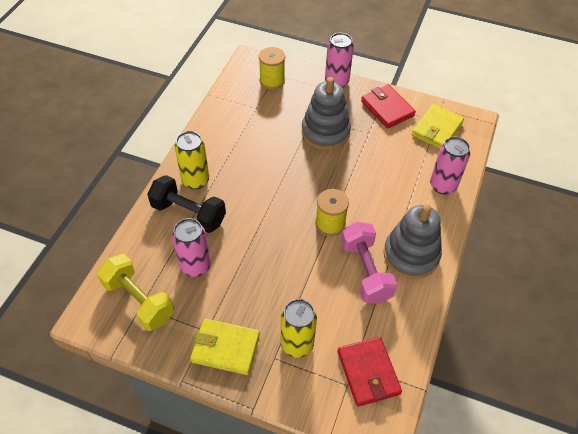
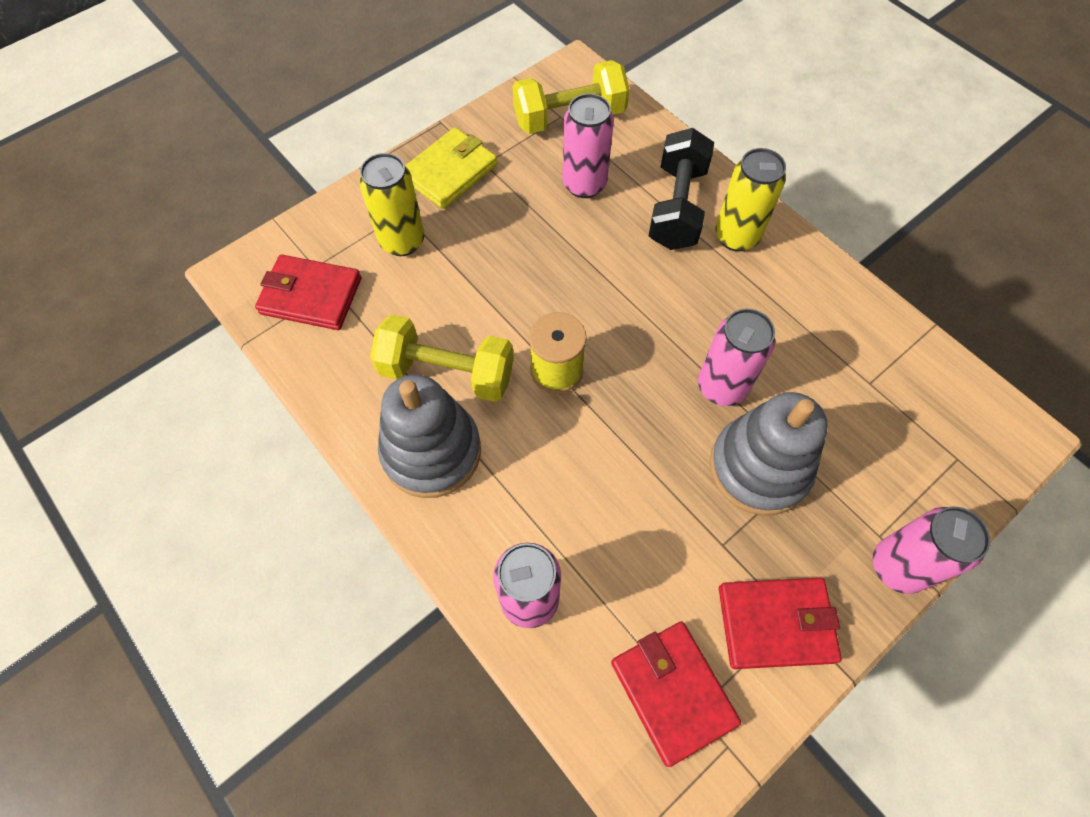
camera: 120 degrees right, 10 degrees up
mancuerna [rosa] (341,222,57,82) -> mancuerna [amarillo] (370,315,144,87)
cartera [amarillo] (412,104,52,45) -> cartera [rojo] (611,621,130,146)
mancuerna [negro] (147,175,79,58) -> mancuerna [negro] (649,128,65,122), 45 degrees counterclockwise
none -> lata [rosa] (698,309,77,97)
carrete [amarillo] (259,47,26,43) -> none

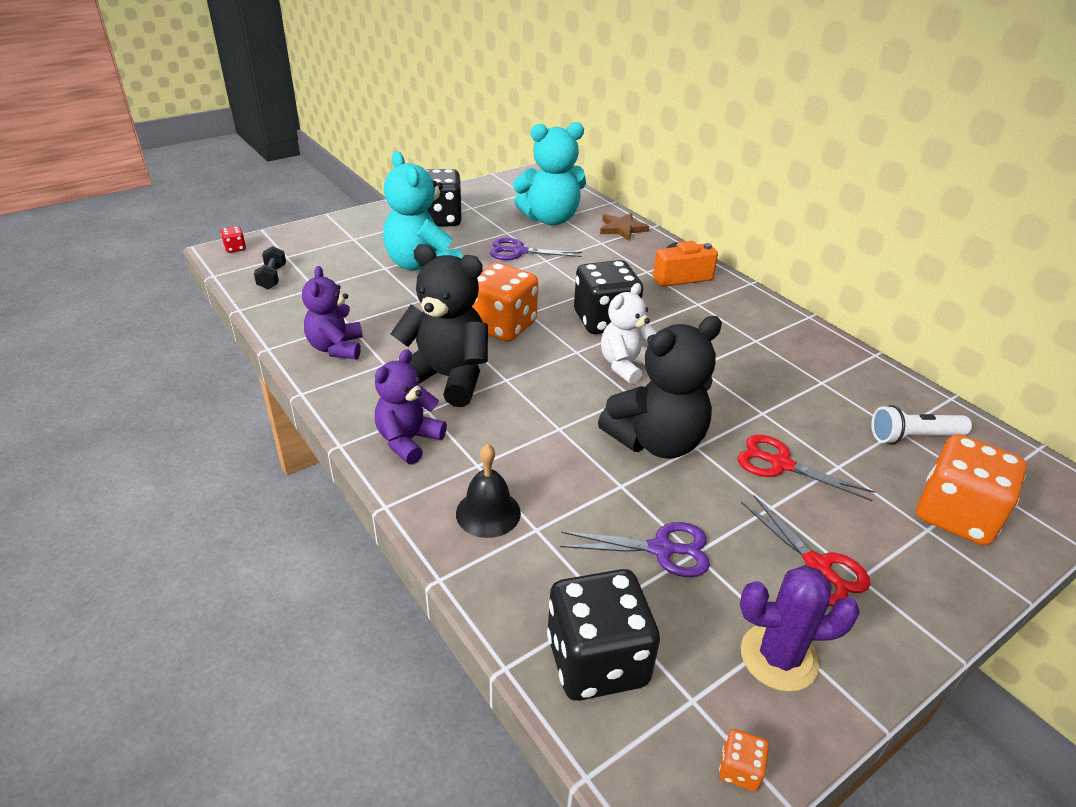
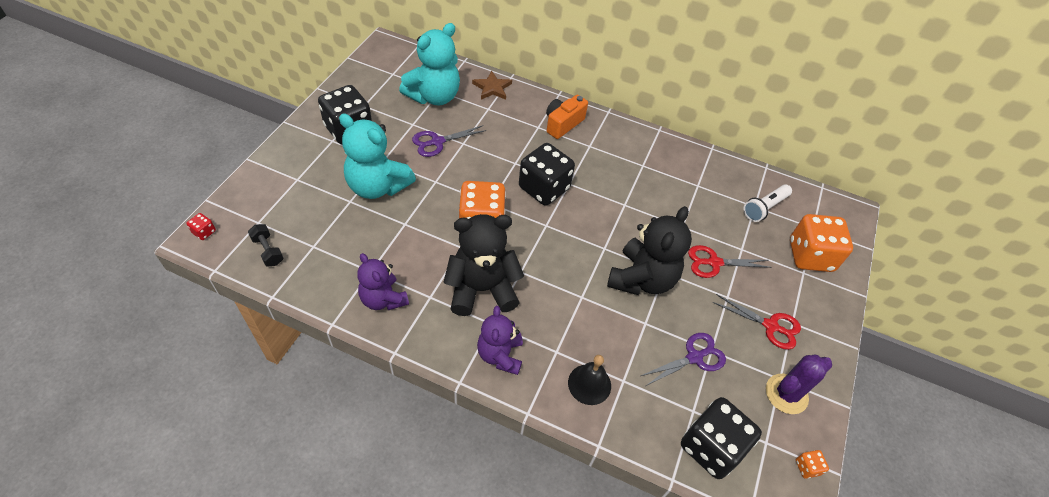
camera: 35 degrees left, 15 degrees up
osito [blanco] (601,283,55,101) -> none

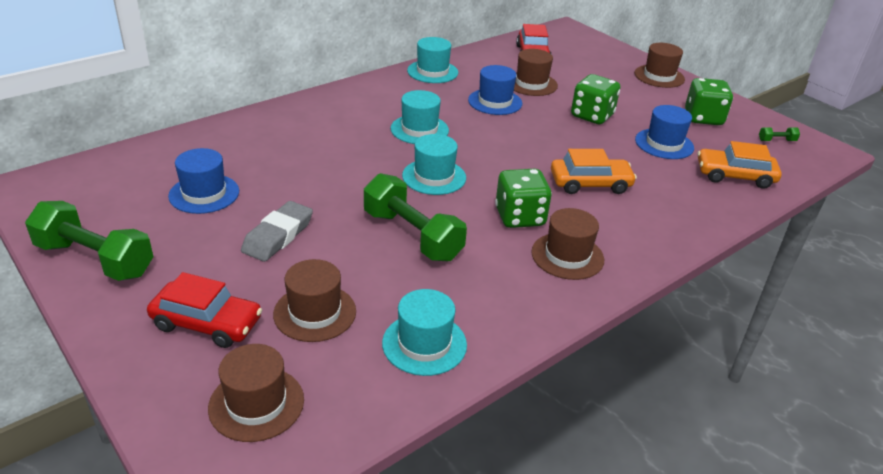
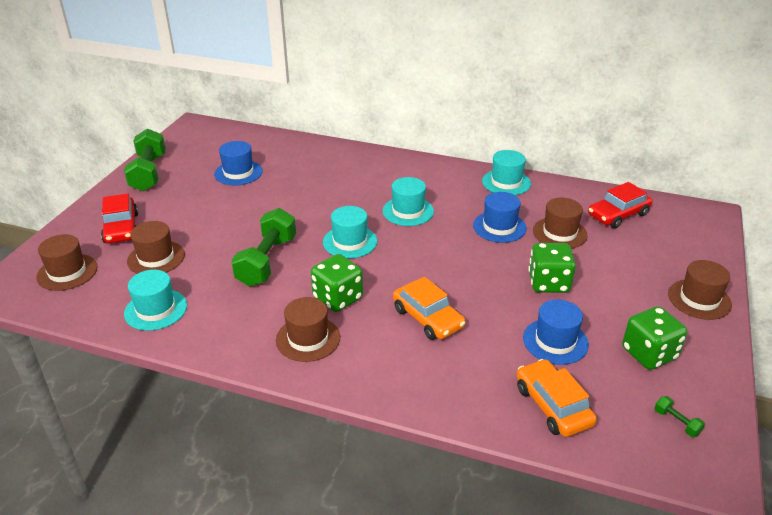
camera: 60 degrees right, 0 degrees up
goma de borrar [gris] (241,201,72,61) -> none

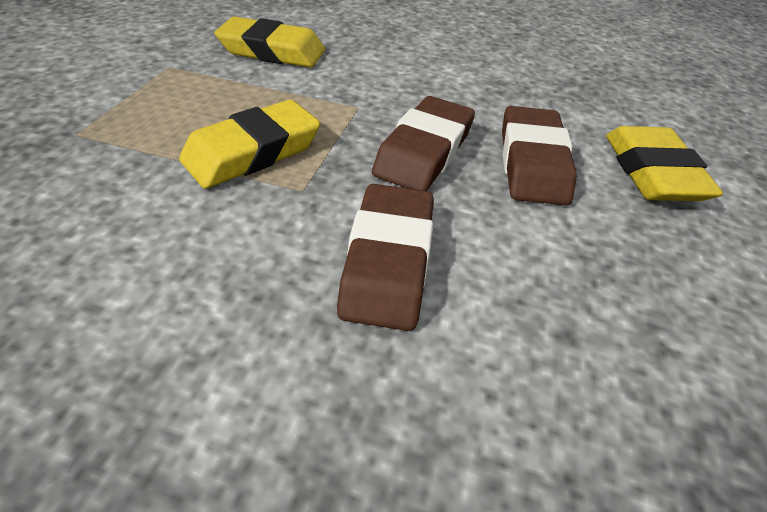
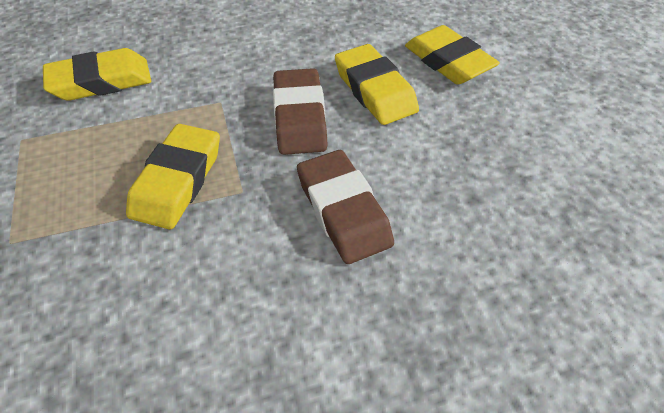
camera: 30 degrees left, 5 degrees up
goma de borrar [marrón] (502,106,75,99) -> goma de borrar [amarillo] (335,44,84,81)

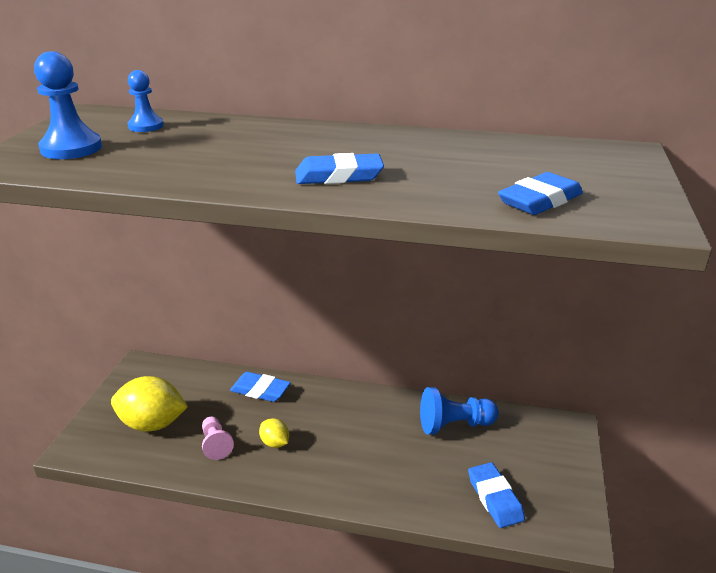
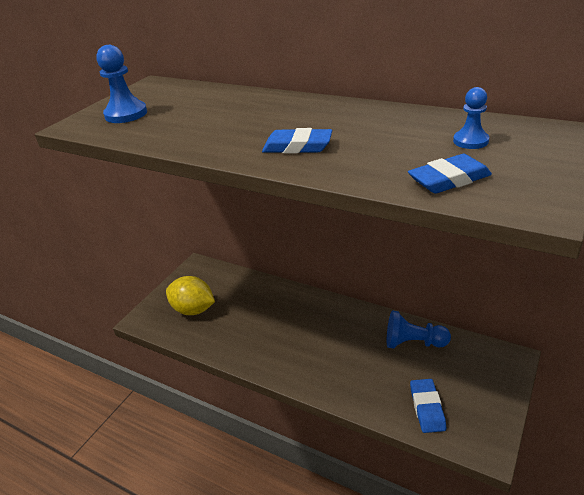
camera: 20 degrees right, 5 degrees up
peón [azul] (128,70,36,62) -> peón [azul] (453,87,36,62), relocated
peón [rosa] (202,417,32,43) -> none
goma de borrar [azul] (230,372,61,30) -> none
limón [amarillo] (259,418,30,30) -> none

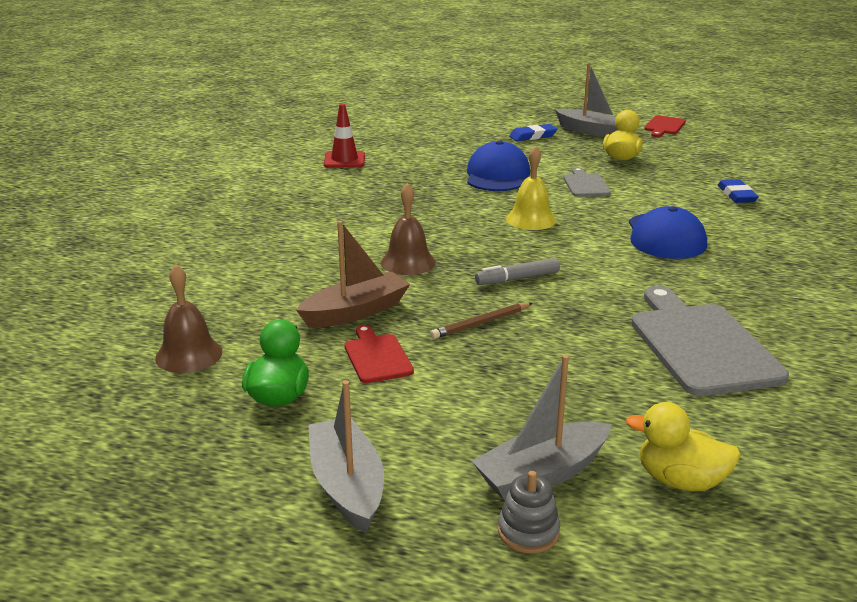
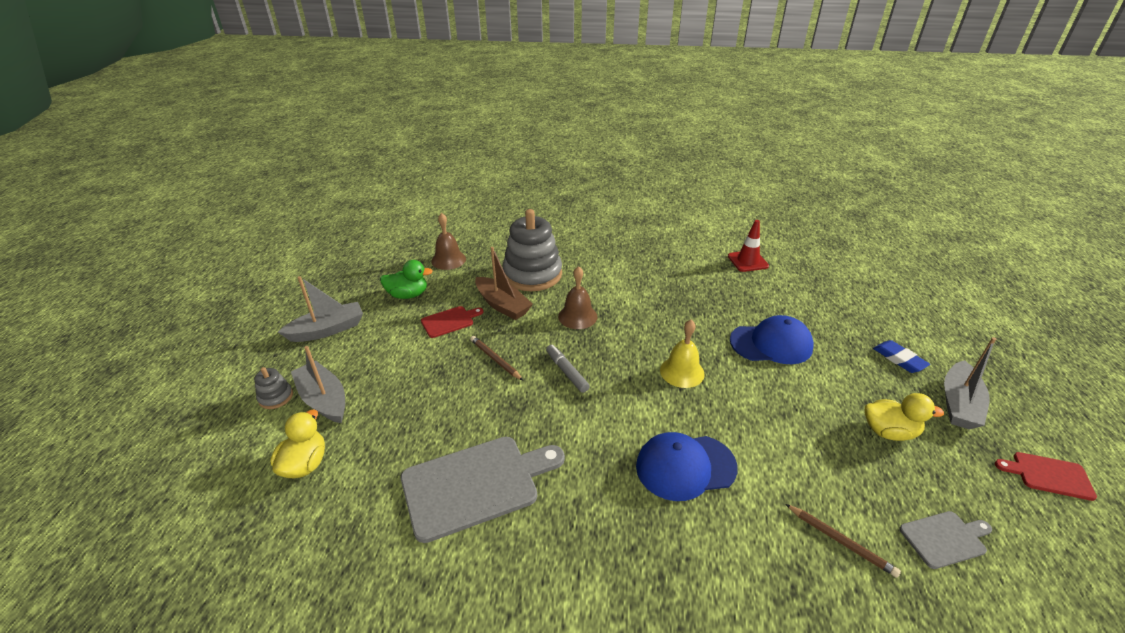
camera: 80 degrees right, 10 degrees up
none -> juguete apilable [gris] (503,209,59,82)
goma de borrar [azul] (718,179,41,24) -> lápiz [marrón] (785,504,116,74)
tabla de cortar [gris] (563,167,48,30) -> tabla de cortar [gris] (899,511,93,58), relocated

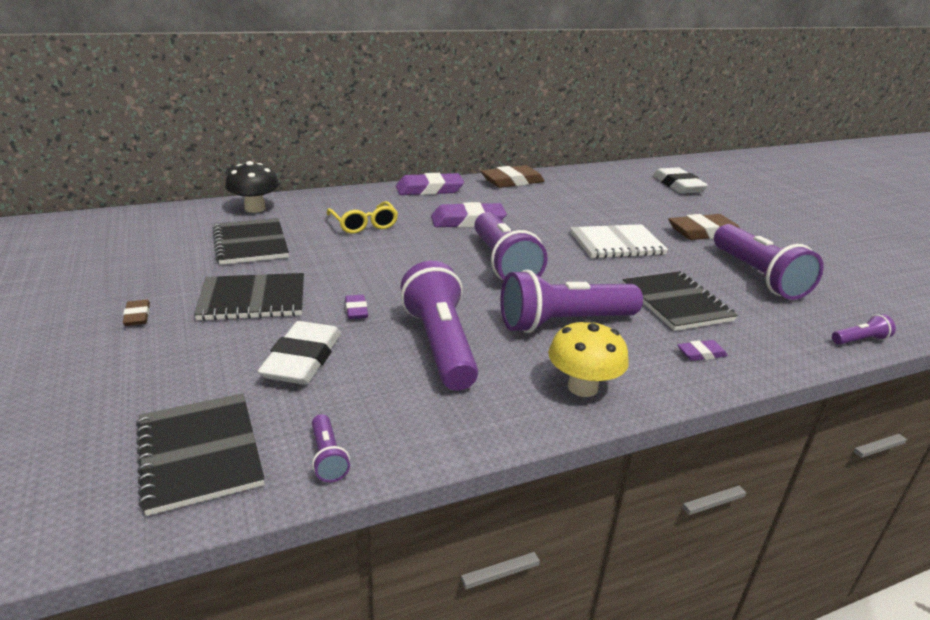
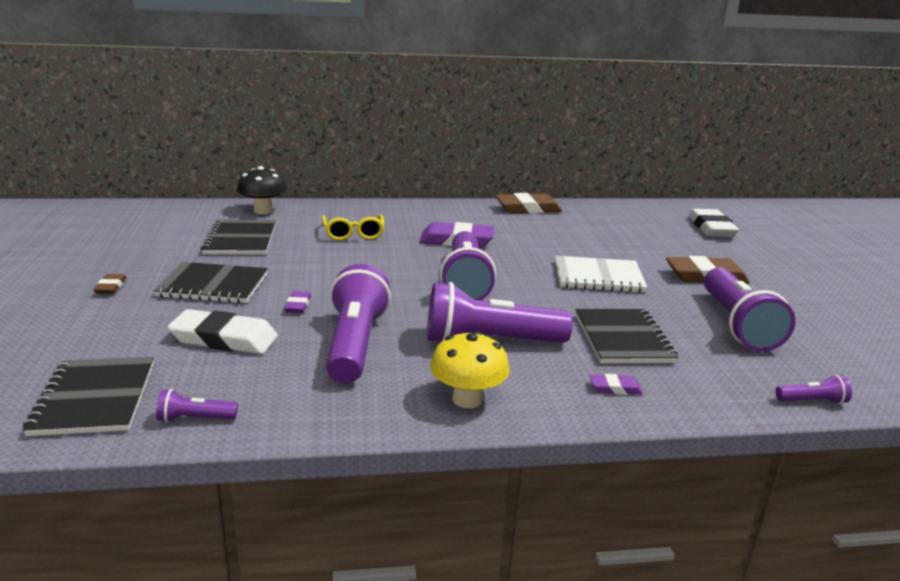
camera: 15 degrees right, 5 degrees down
lámpara de mano [morado] (312,414,38,68) -> lámpara de mano [morado] (156,389,82,33), 90 degrees clockwise
goma de borrar [blanco] (257,321,84,64) -> goma de borrar [blanco] (167,309,111,45), 75 degrees clockwise
goma de borrar [morado] (396,173,68,22) -> none

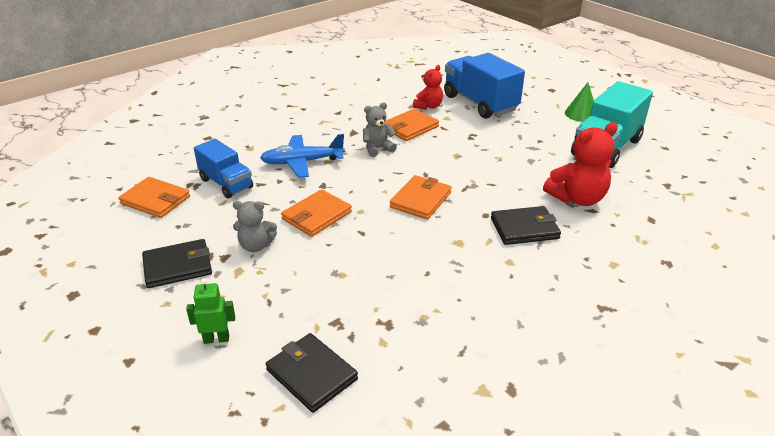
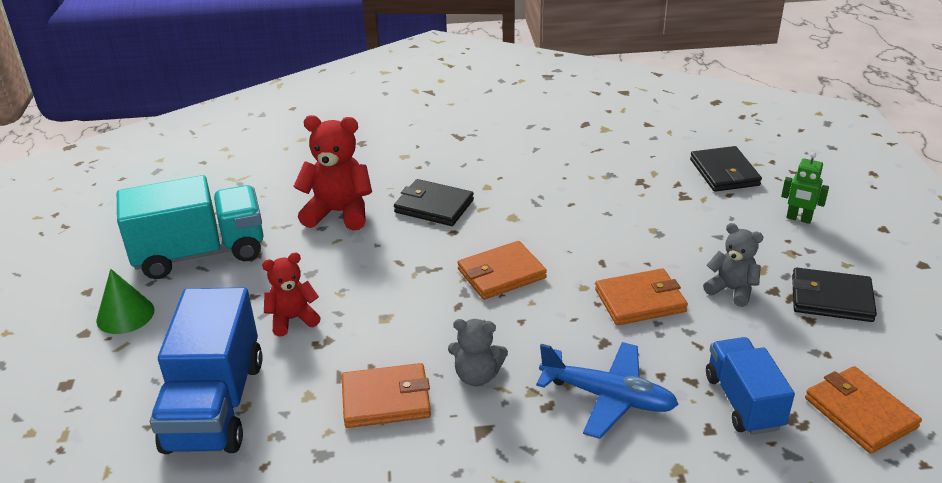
camera: 145 degrees left, 0 degrees up
osito [rojo] (413,65,30,45) -> osito [rojo] (262,252,59,85), relocated

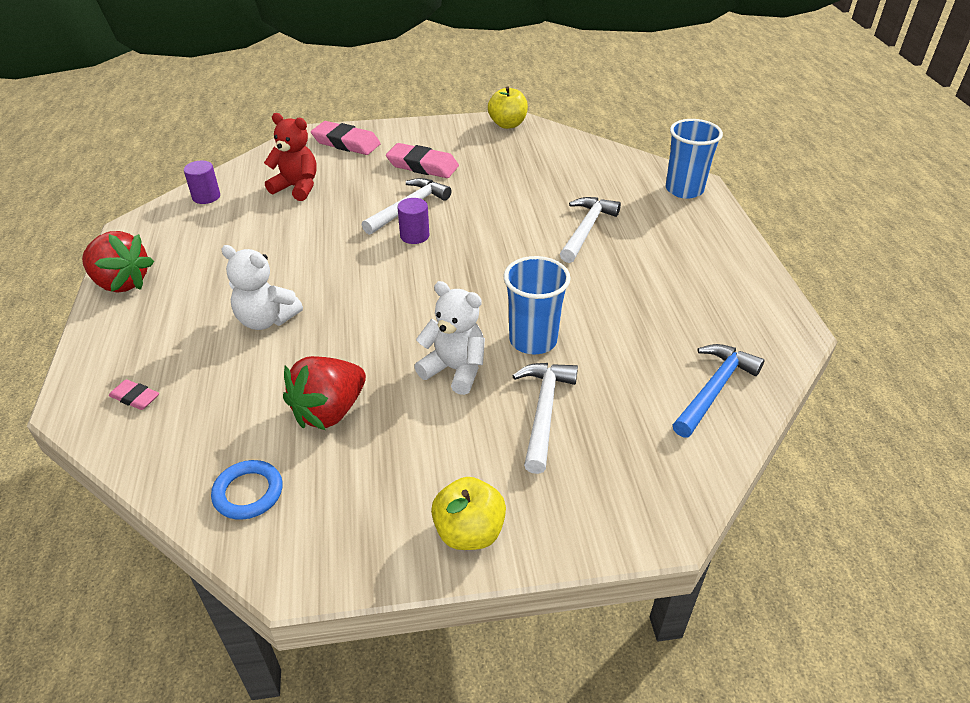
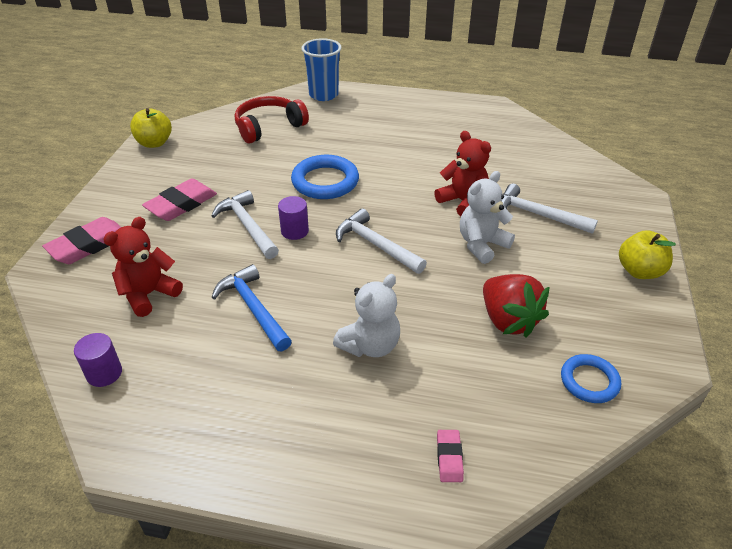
camera: 70 degrees left, 0 degrees up
martillo [azul] (673,344,91,93) -> martillo [azul] (211,264,81,87), relocated
none -> auriculares [rojo] (235,96,74,48)
none -> anillo [azul] (291,155,68,44)
martillo [blanco] (560,197,61,66) -> martillo [blanco] (336,208,91,66), relocated
vaso [azul] (503,256,68,98) -> osito [rojo] (434,131,57,85)
goma de borrar [rosa] (109,379,50,31) -> goma de borrar [rosa] (437,430,27,52), 45 degrees counterclockwise
fresa [rojo] (82,231,72,62) -> none

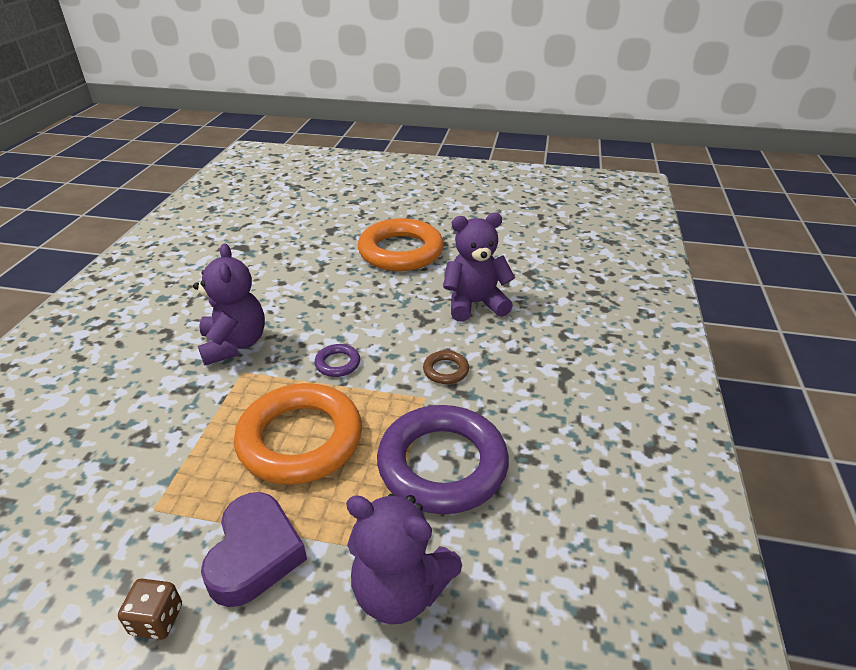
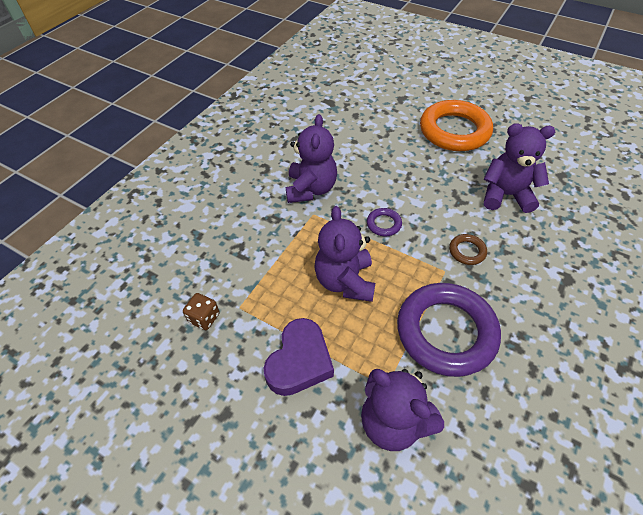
camera: 20 degrees right, 15 degrees up
dado [marrón] (118,579,64,61) -> dado [marrón] (183,293,37,37), relocated
anillo [naranja] (234,383,128,102) -> osito [morado] (314,206,61,96)

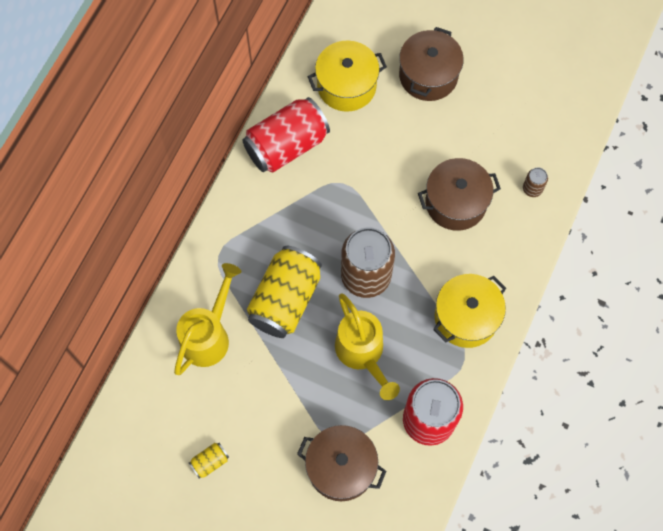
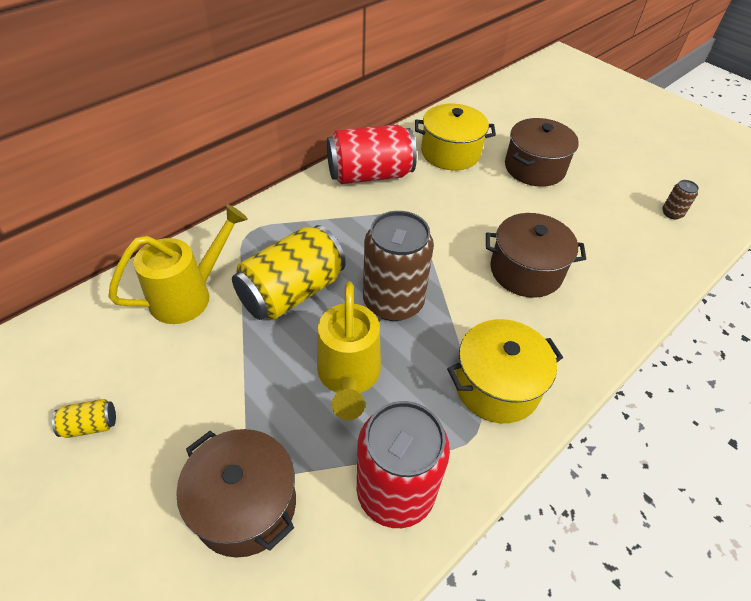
camera: 20 degrees right, 20 degrees down
lata [marrón] (523,167,25,30) -> lata [marrón] (662,180,37,39), relocated

